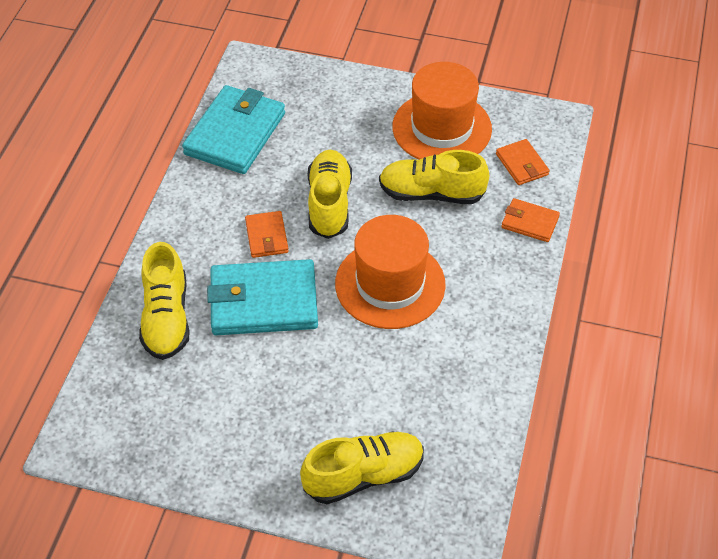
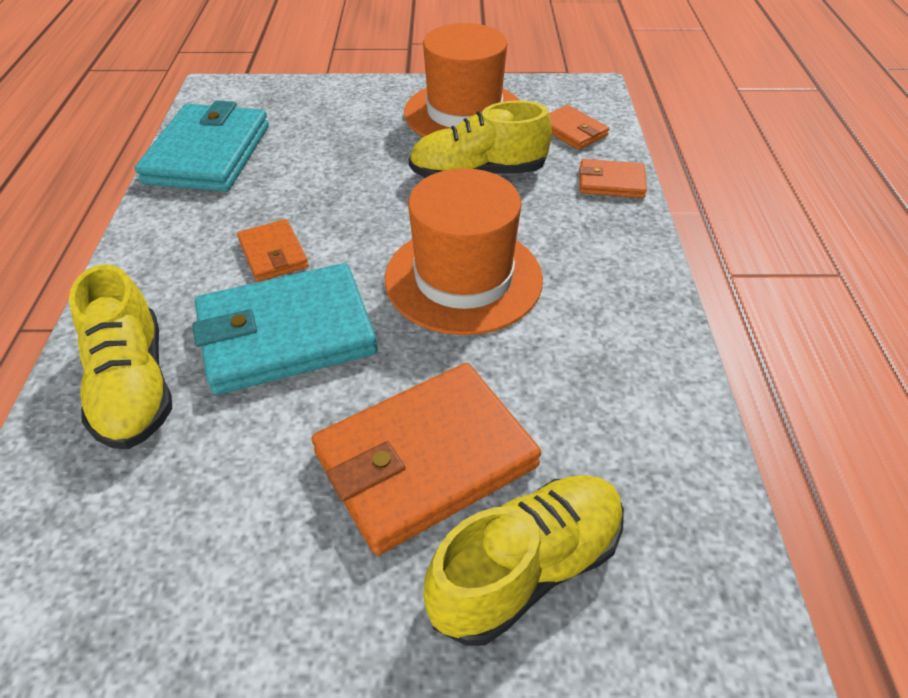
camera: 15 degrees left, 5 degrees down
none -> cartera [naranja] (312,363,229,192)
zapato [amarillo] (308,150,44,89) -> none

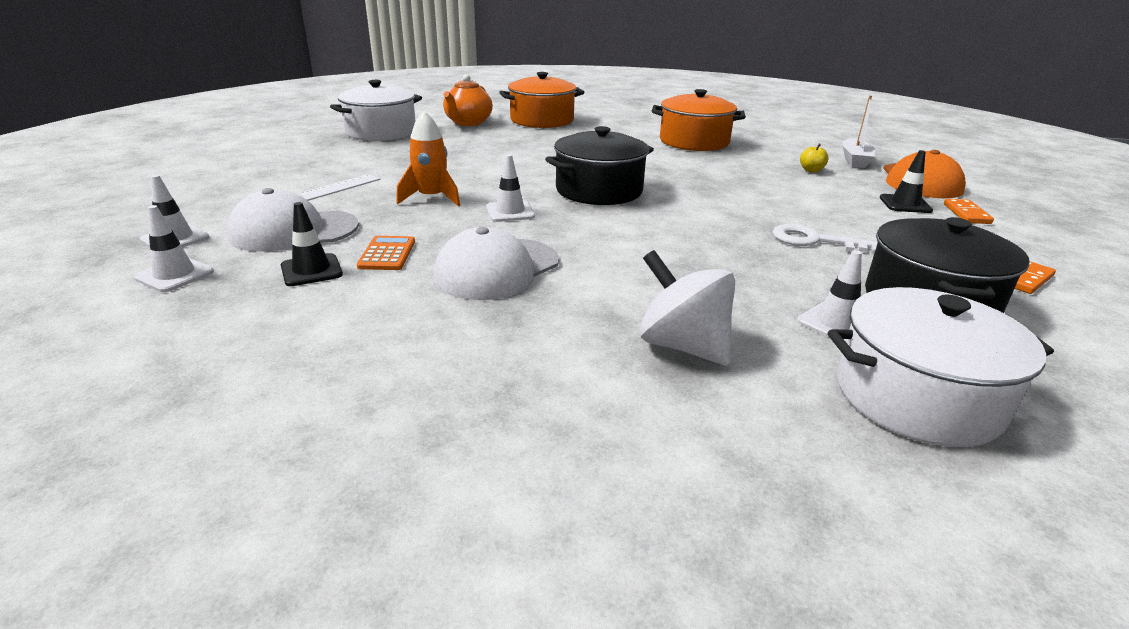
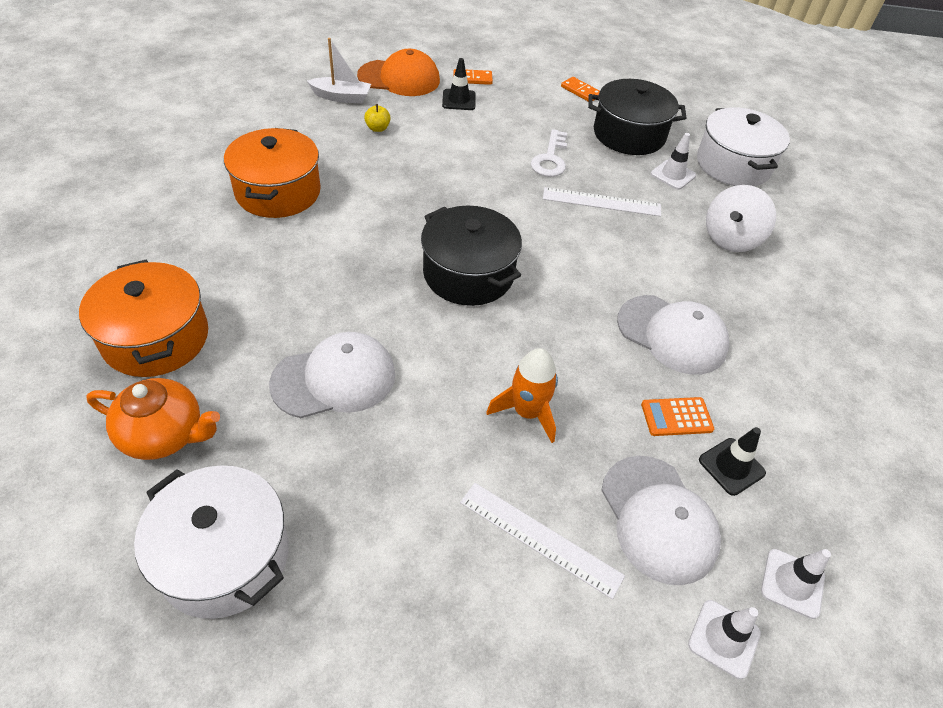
camera: 100 degrees left, 20 degrees up
none -> gorra [blanco] (269,332,126,86)
none -> regla [blanco] (543,187,118,30)
cono de tráfico [blanco] (486,154,49,68) -> none

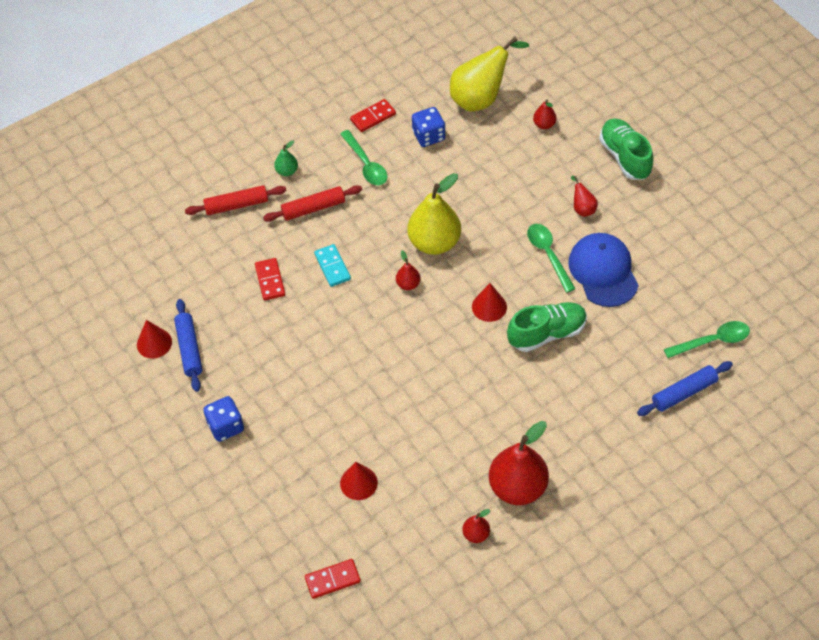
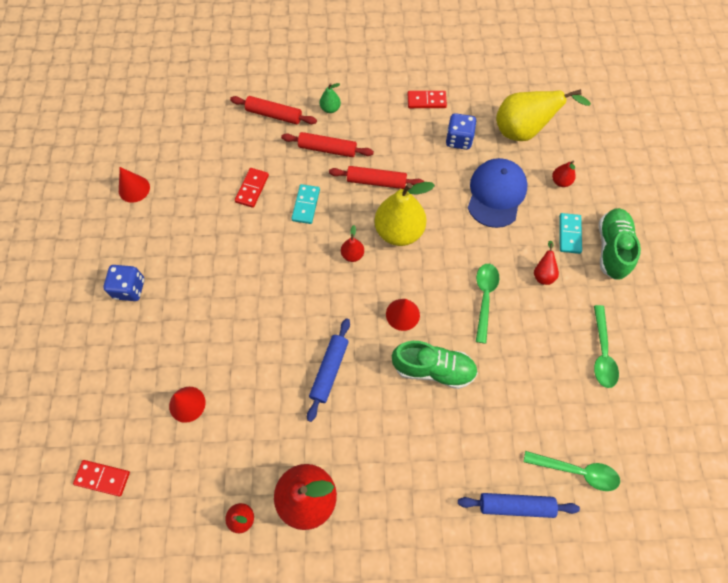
camera: 30 degrees right, 10 degrees up
rodillo [azul] (174,299,28,93) -> rodillo [azul] (307,318,43,104), relocated
none -> rodillo [rojo] (329,166,96,23)
gorra [azul] (568,233,71,74) -> gorra [azul] (468,158,60,70), relocated
none -> ficha de dominó [turquesa] (559,213,23,41)
cuchara [verde] (340,130,48,55) -> cuchara [verde] (594,305,25,83), relocated

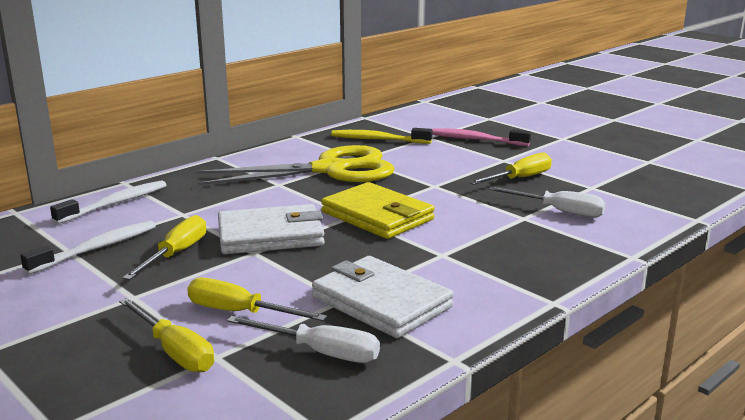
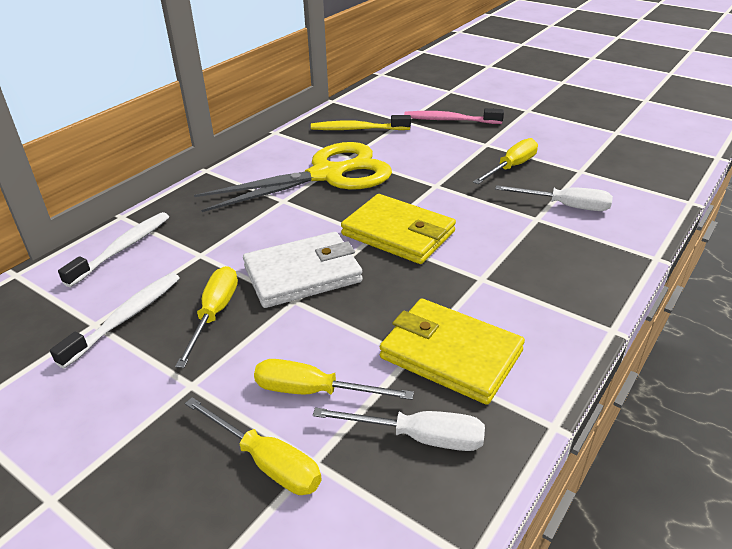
camera: 10 degrees left, 15 degrees up
cartera [blanco] (312,256,142,82) -> cartera [amarillo] (380,299,145,106)

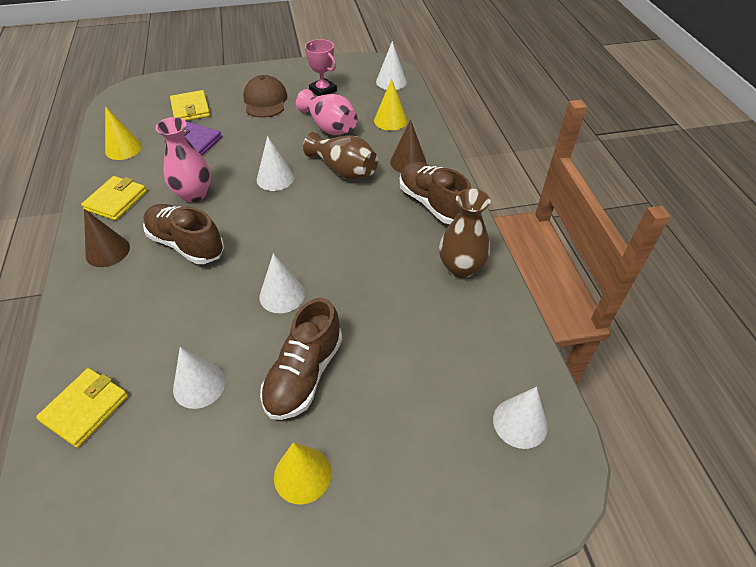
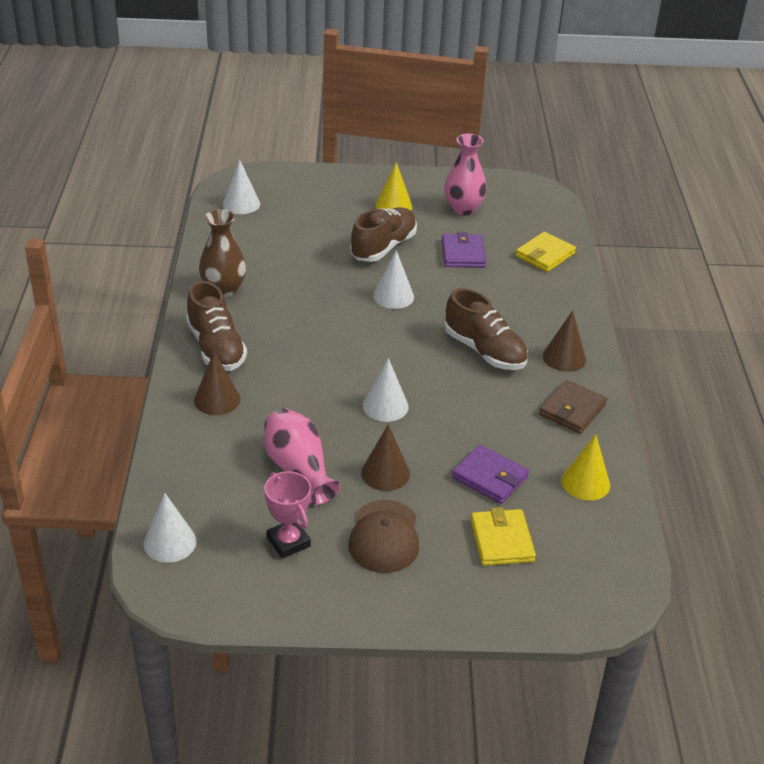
camera: 170 degrees left, 10 degrees down
none -> cono [marrón] (361,424,49,67)
cono [blanco] (173,347,52,62) -> cartera [morado] (442,232,44,36)
florero [rosa] (155,117,56,85) -> florero [rosa] (444,134,43,81), relocated
cartera [amarillo] (81,176,66,45) -> cartera [marrón] (539,380,68,54)
florero [marrón] (303,132,75,48) -> none
cono [amarillo] (374,79,33,52) -> none

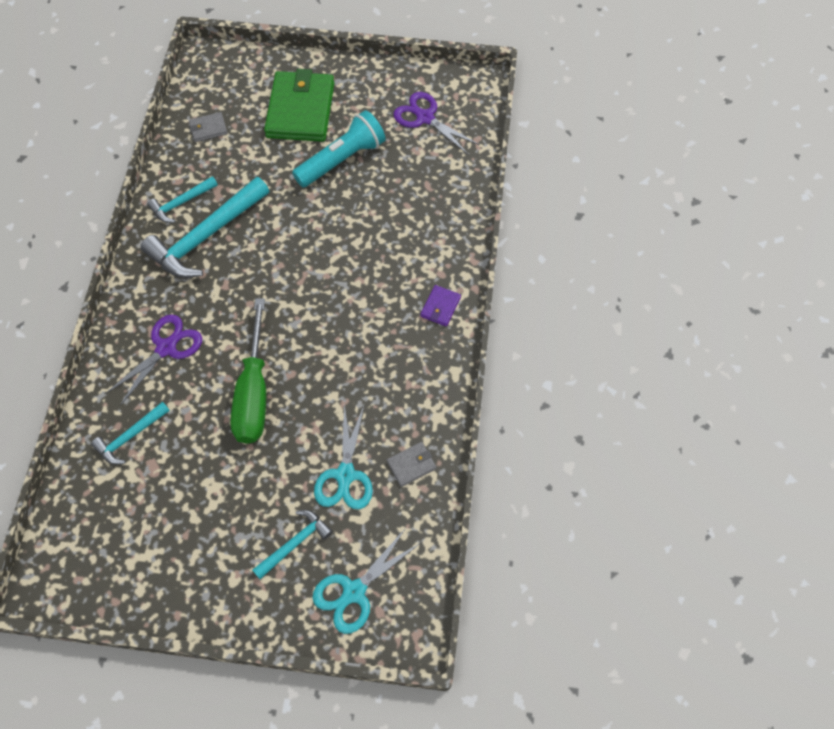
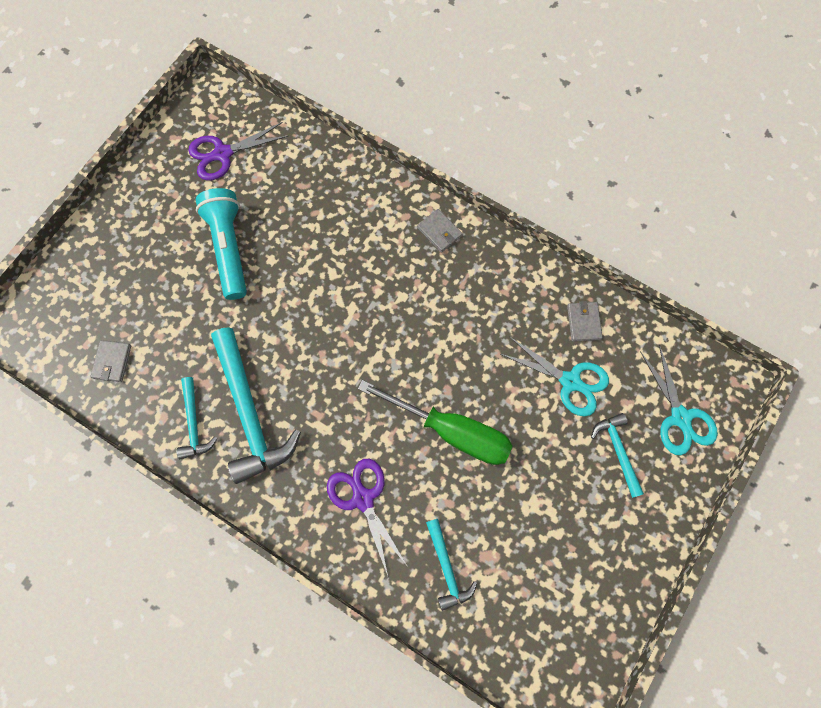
camera: 65 degrees left, 10 degrees up
cartera [morado] (420,285,41,41) -> cartera [gris] (417,209,45,44)
cartera [verde] (264,69,70,73) -> none

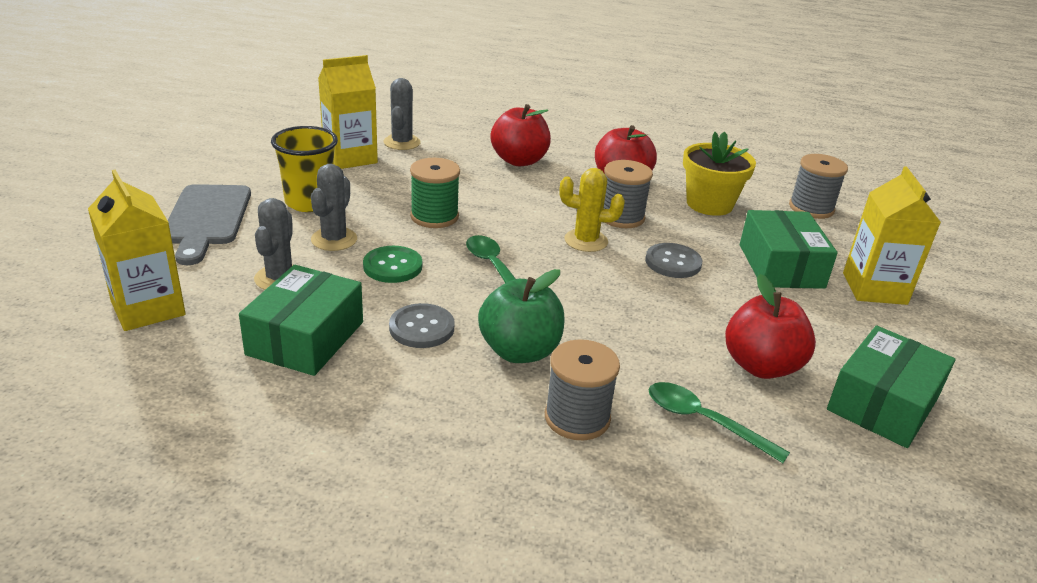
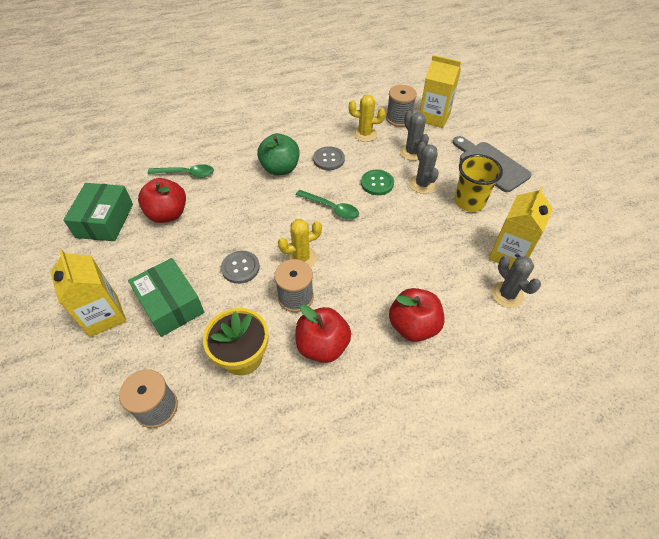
camera: 150 degrees right, 20 degrees up
caja [verde] (239,265,124,111) -> cactus [amarillo] (349,94,36,48)
carrete [gris] (545,339,75,102) -> carrete [gris] (386,85,31,42), relocated
carrete [verde] (410,158,50,70) -> none

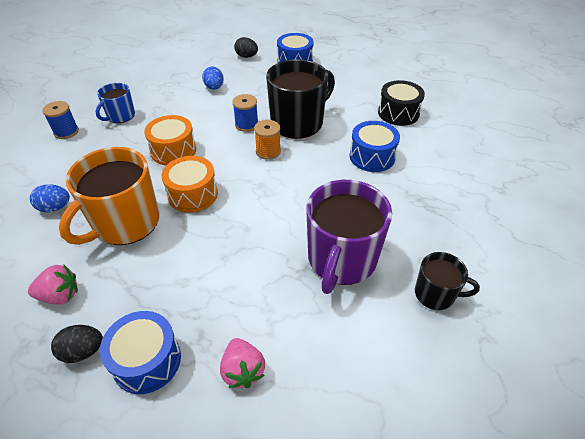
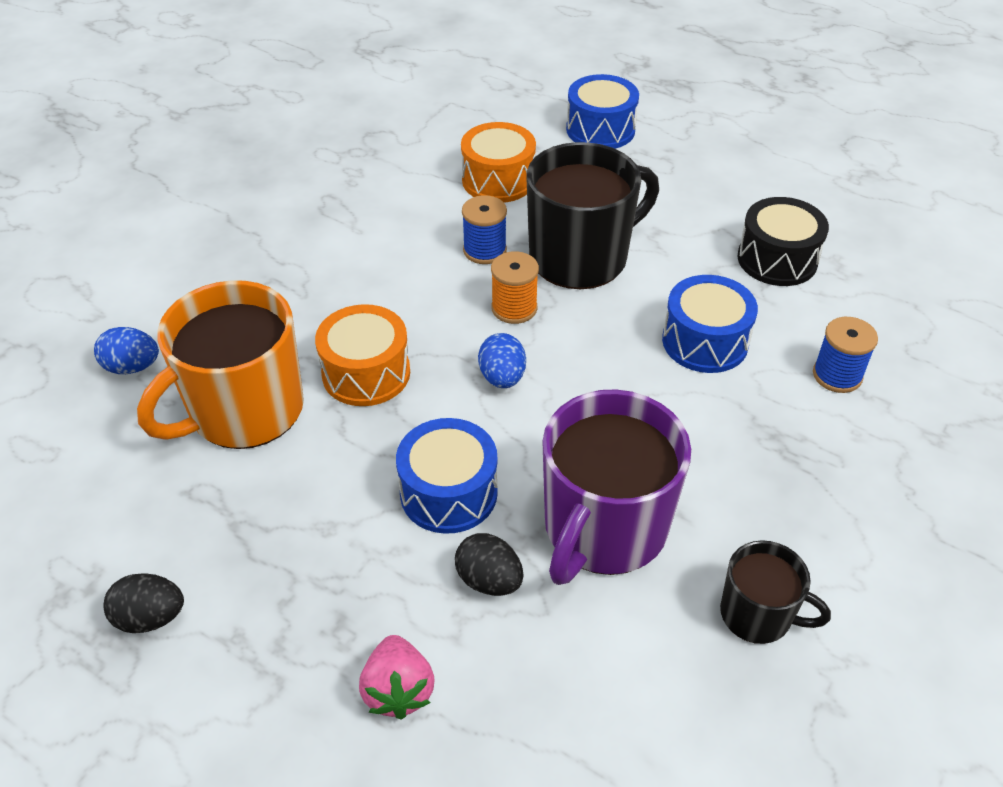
camera: 10 degrees right, 0 degrees up
tambor [azul] (100,311,81,83) -> tambor [azul] (396,418,102,116), relocated
huevo [negro] (234,37,24,21) -> huevo [negro] (455,533,68,63), relocated
tambor [naranja] (144,115,52,51) -> tambor [naranja] (461,122,75,81), relocated
huevo [azul] (202,67,22,23) -> huevo [azul] (478,333,48,55), relocated
carrete [azul] (42,101,37,38) -> carrete [azul] (813,317,65,76), relocated
fresa [rosa] (28,265,50,40) -> none
taza [azul] (95,83,40,40) -> none

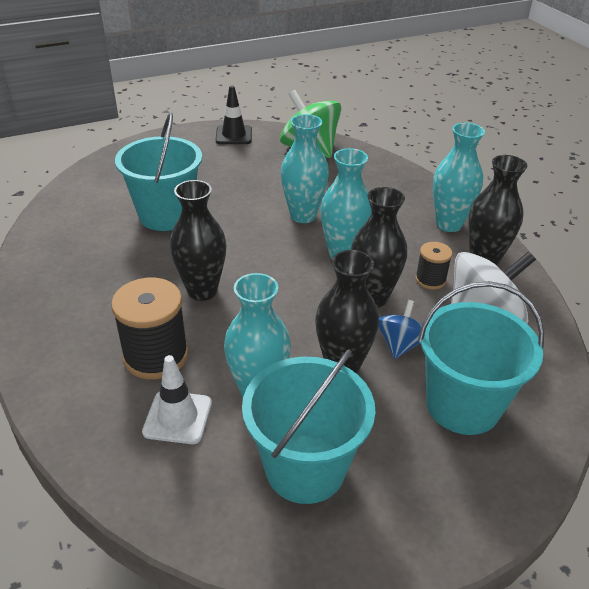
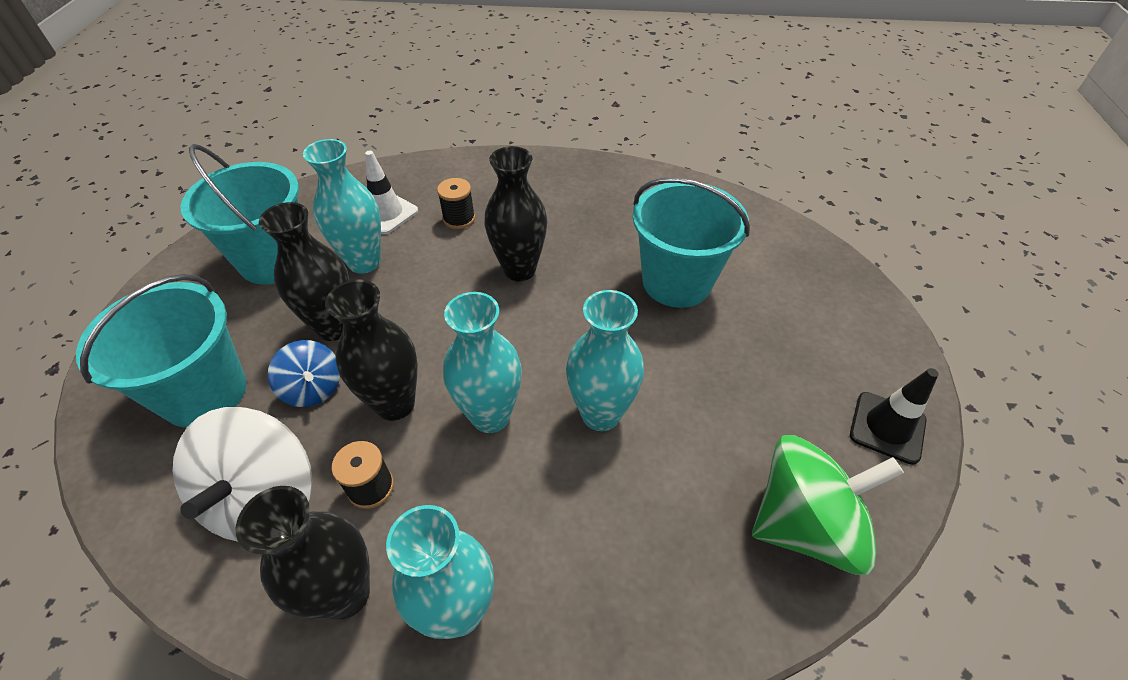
camera: 120 degrees right, 10 degrees up
carrete [negro] (111,278,78,101) -> carrete [negro] (437,178,38,51), x0.55

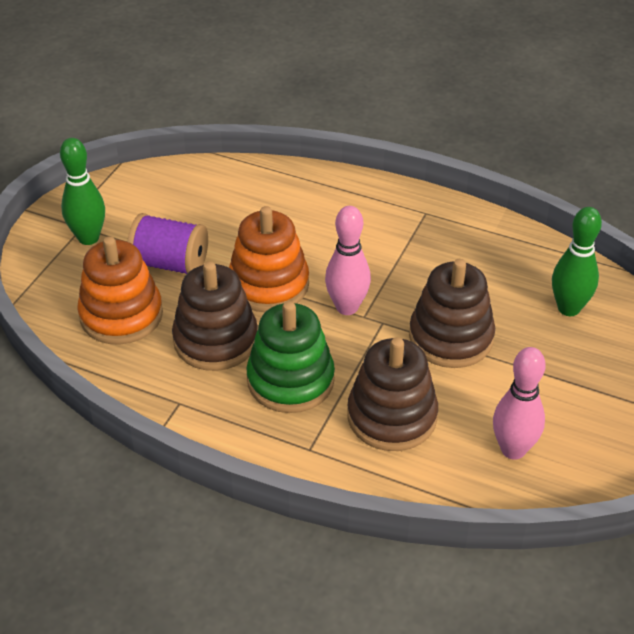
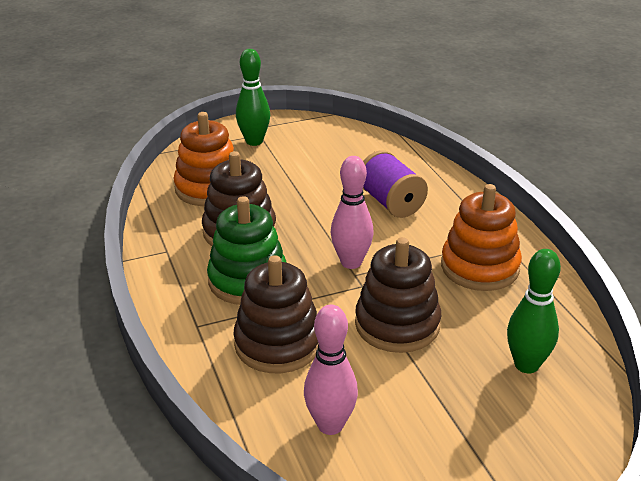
camera: 45 degrees right, 10 degrees down
carrete [morado] (127,213,81,61) -> carrete [morado] (363,150,65,68), relocated
juguete apilable [naranja] (229,206,80,106) -> juguete apilable [naranja] (441,184,81,107), relocated

